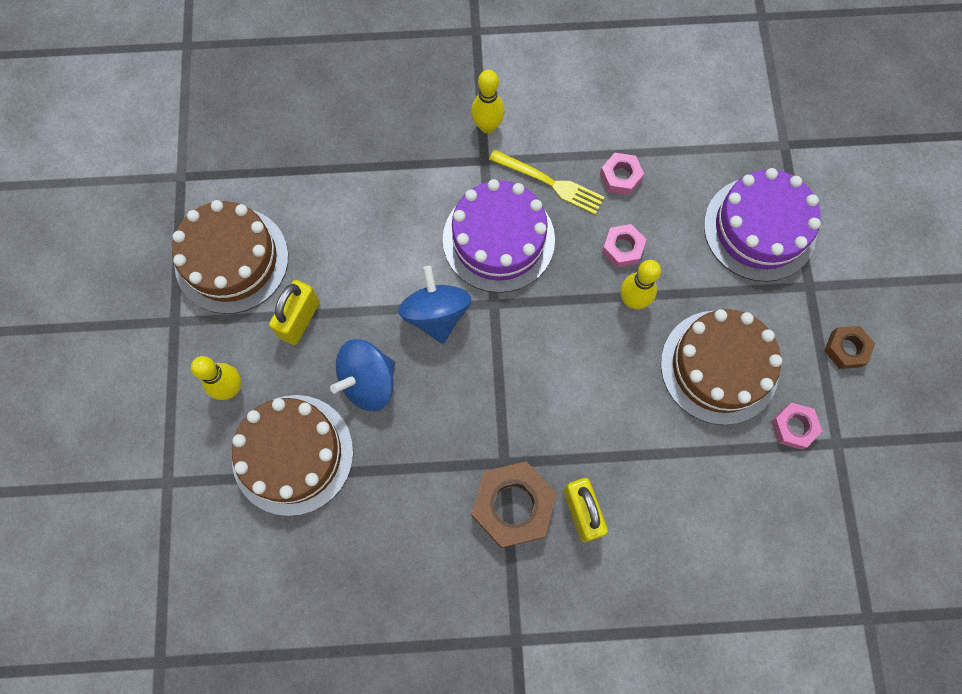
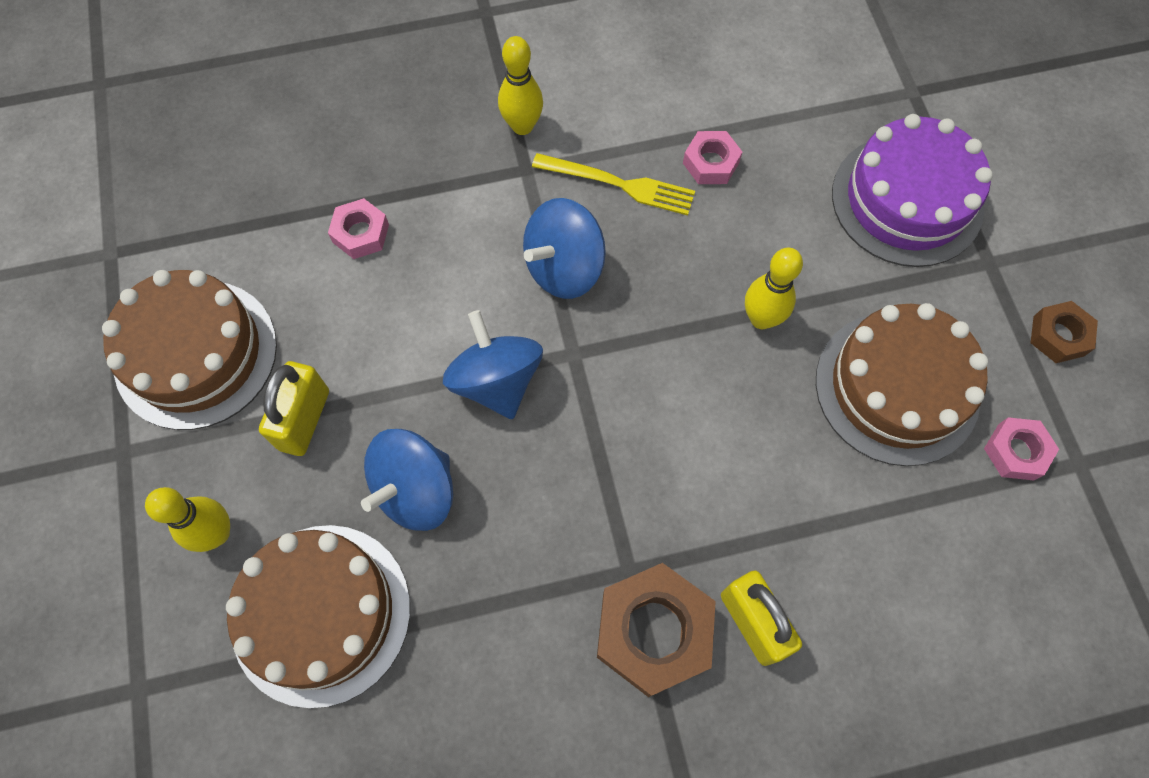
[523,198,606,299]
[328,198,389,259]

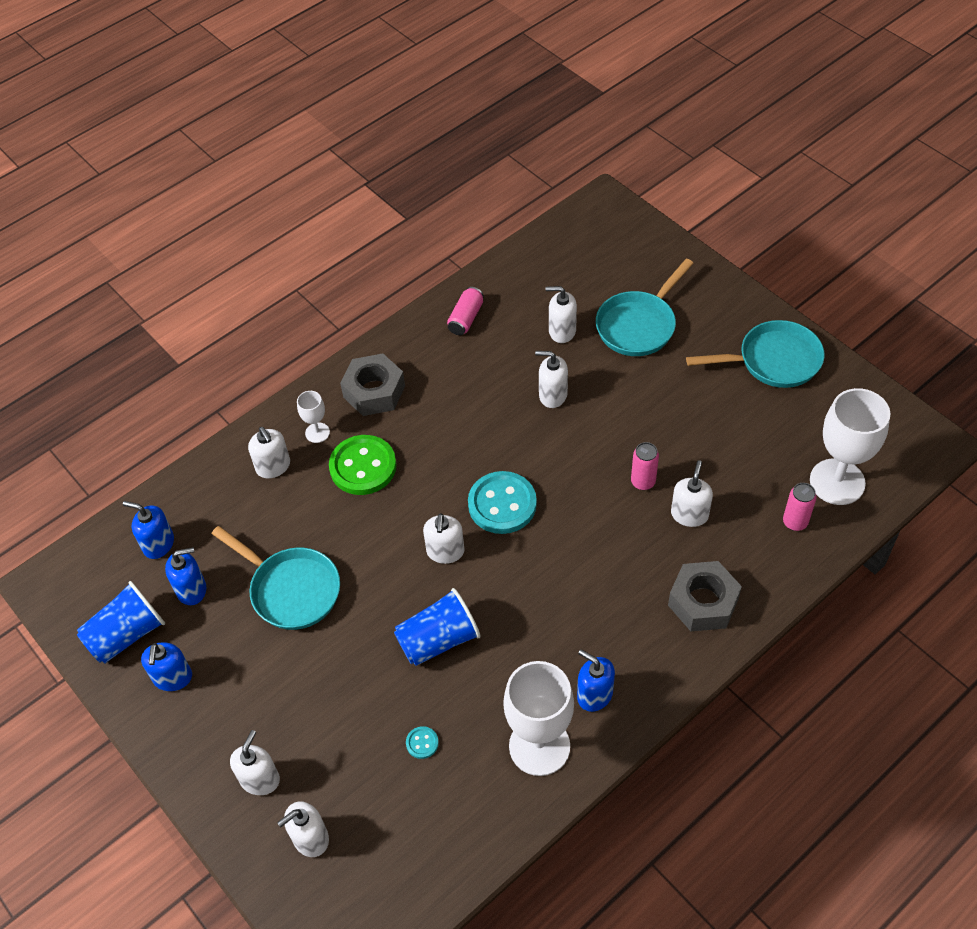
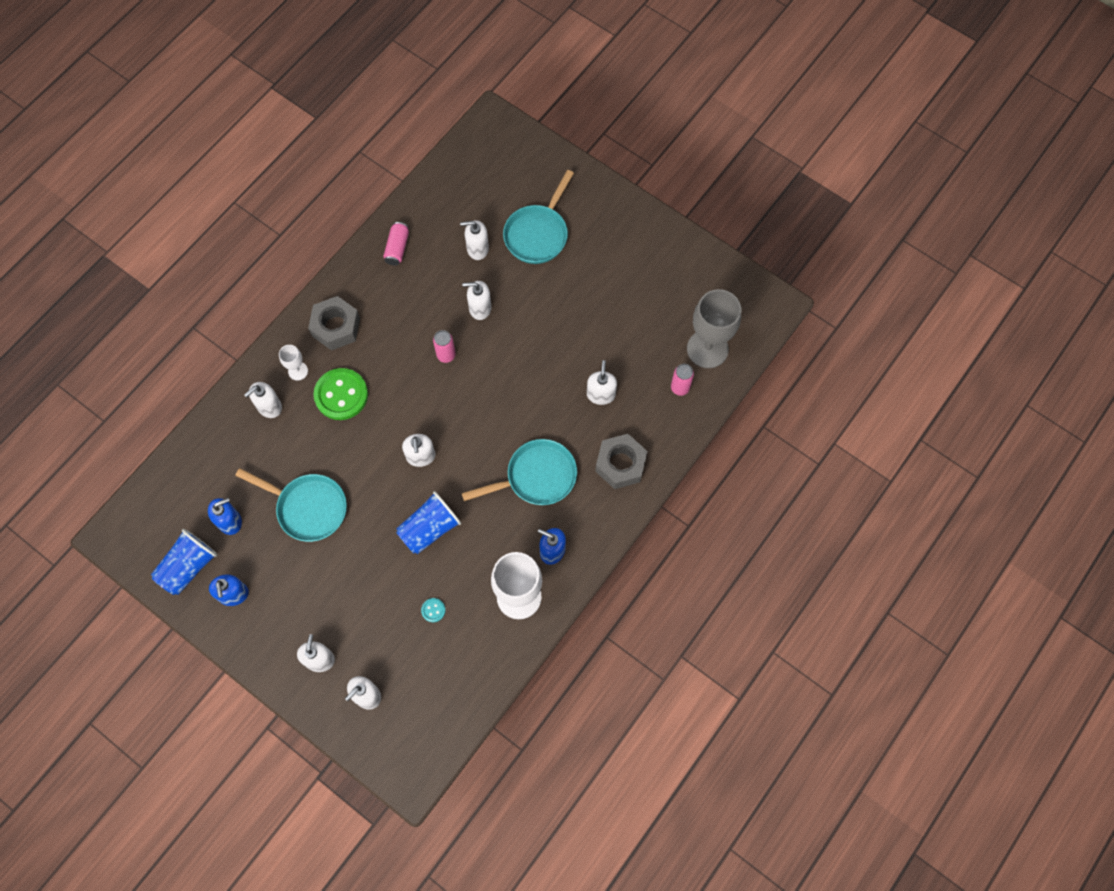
[462,439,577,505]
[687,289,741,368]
[244,382,282,418]
[433,330,456,363]
[468,471,537,534] (first image)
[123,501,174,559] (first image)

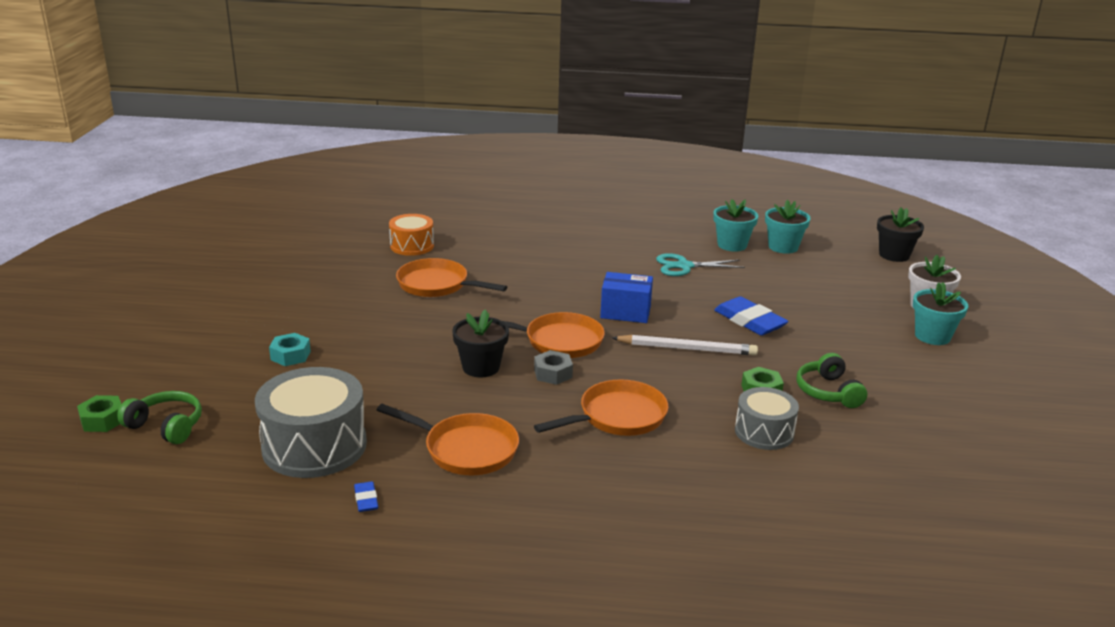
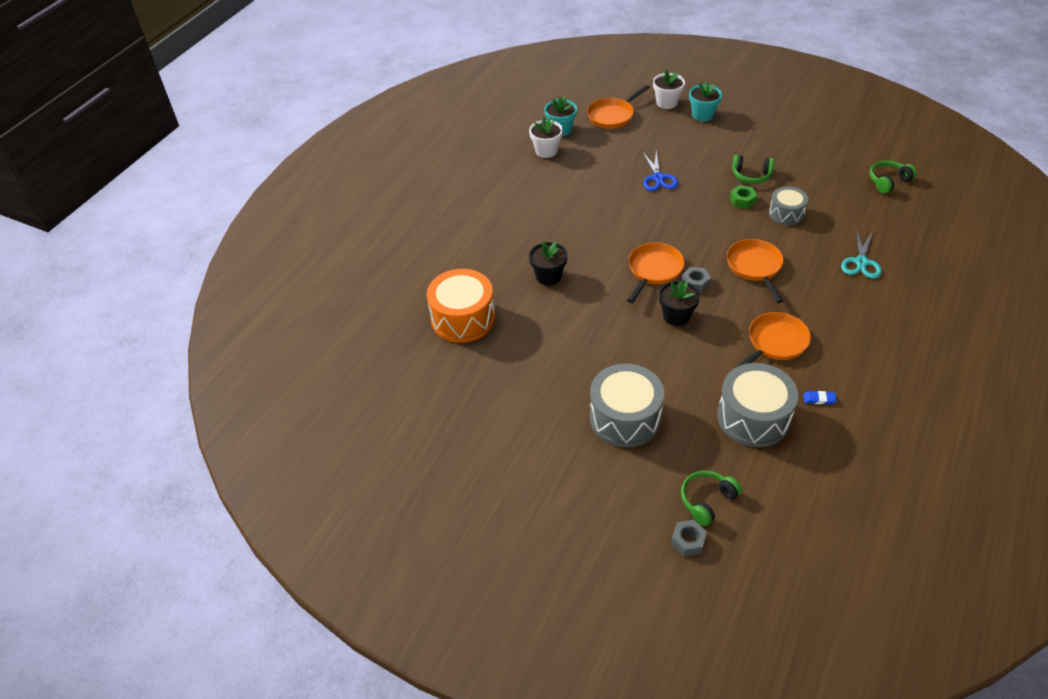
[529,117,563,158]
[529,242,568,286]
[427,269,495,343]
[841,229,882,279]
[587,85,650,129]
[600,272,653,323] (first image)
[643,150,678,191]
[590,363,664,447]
[612,335,758,356] (first image)
[671,520,707,556]
[869,160,917,193]

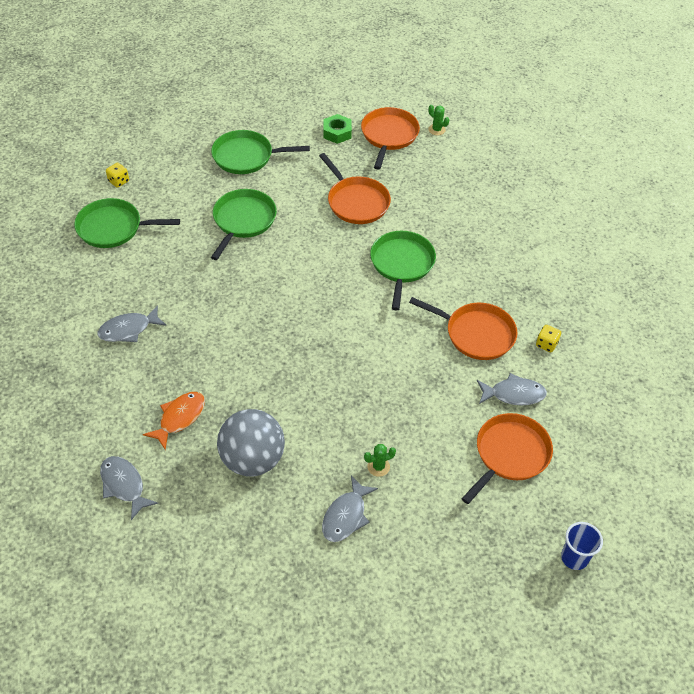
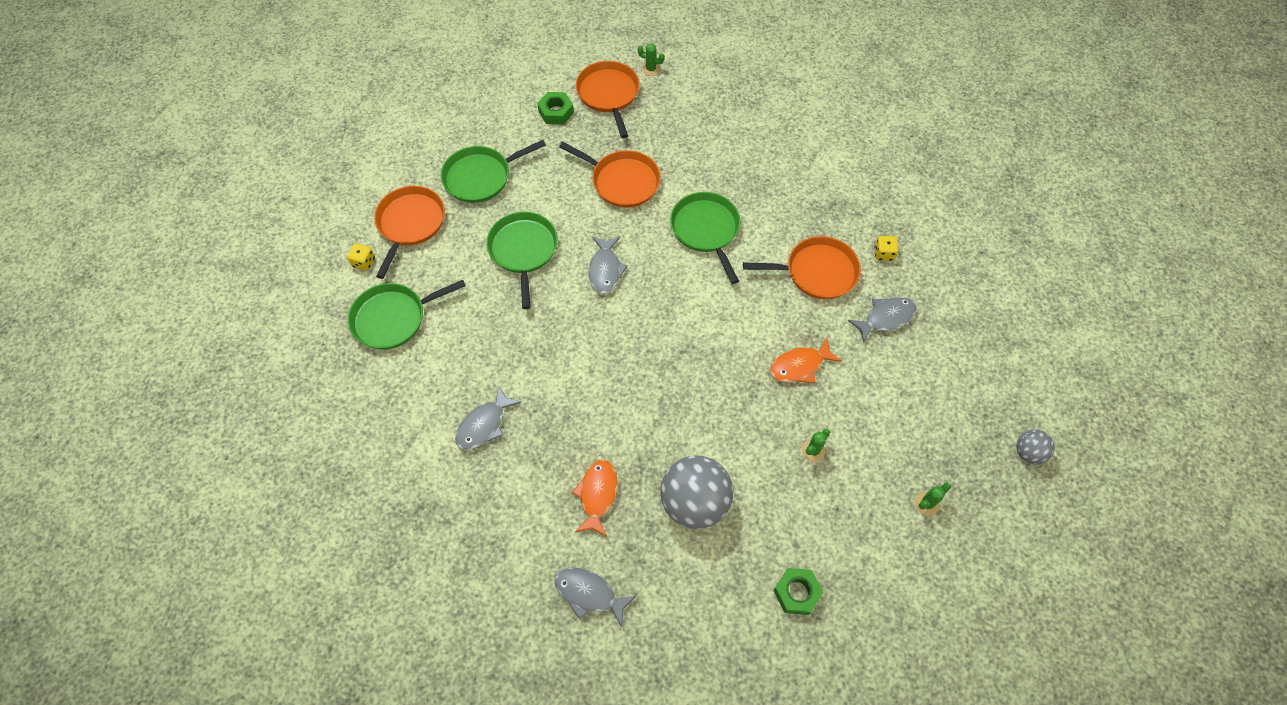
[374,186,445,279]
[589,237,628,294]
[1016,430,1055,464]
[770,338,842,383]
[915,482,951,516]
[773,568,823,615]

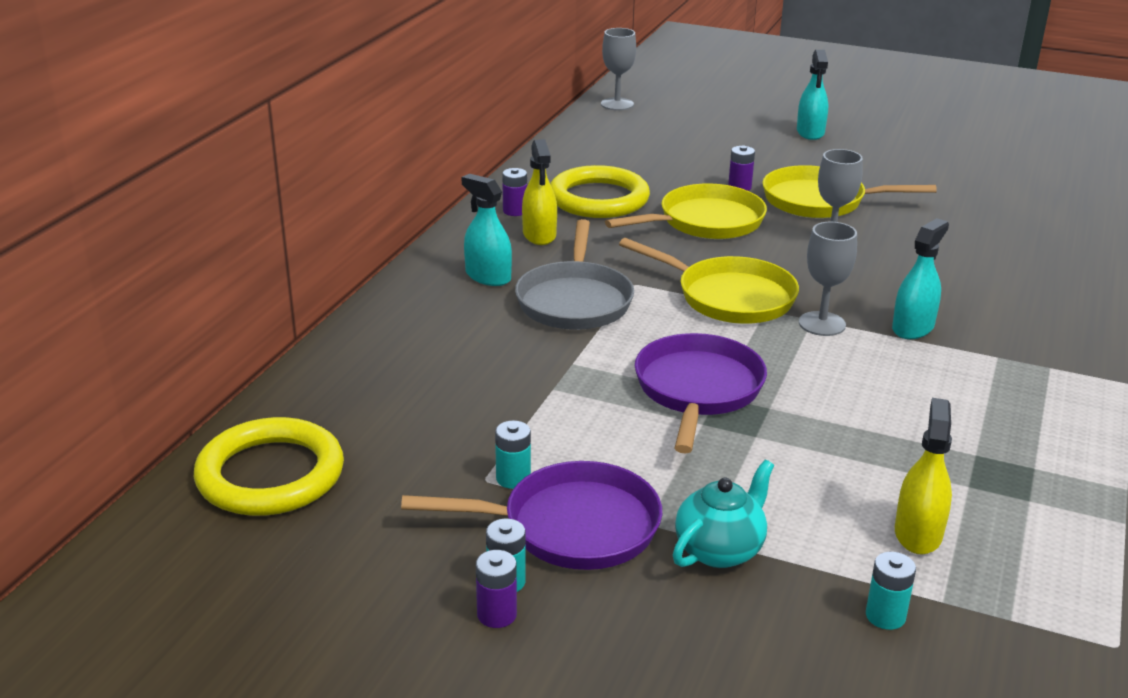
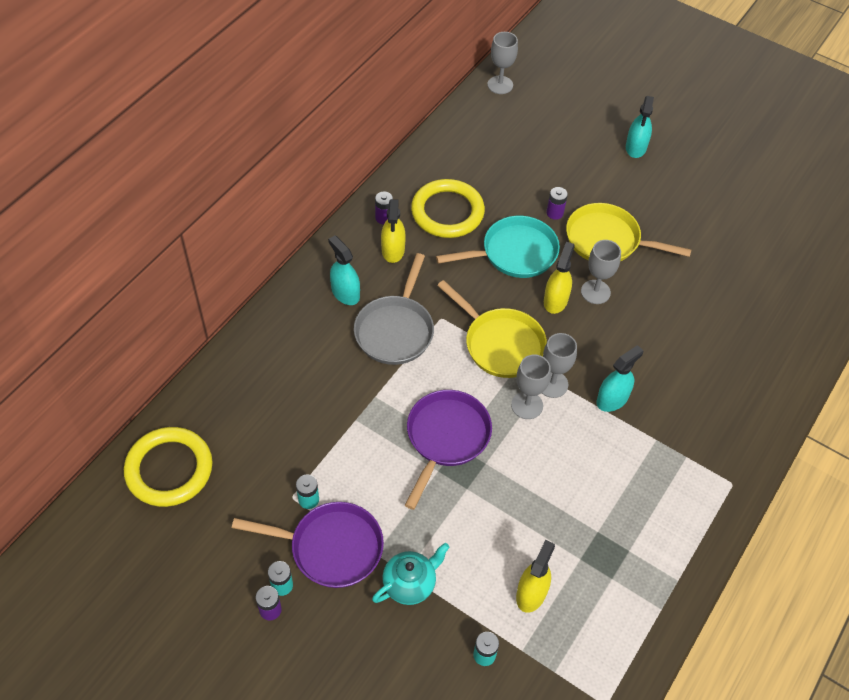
[436,216,560,278]
[544,242,575,314]
[511,355,551,419]

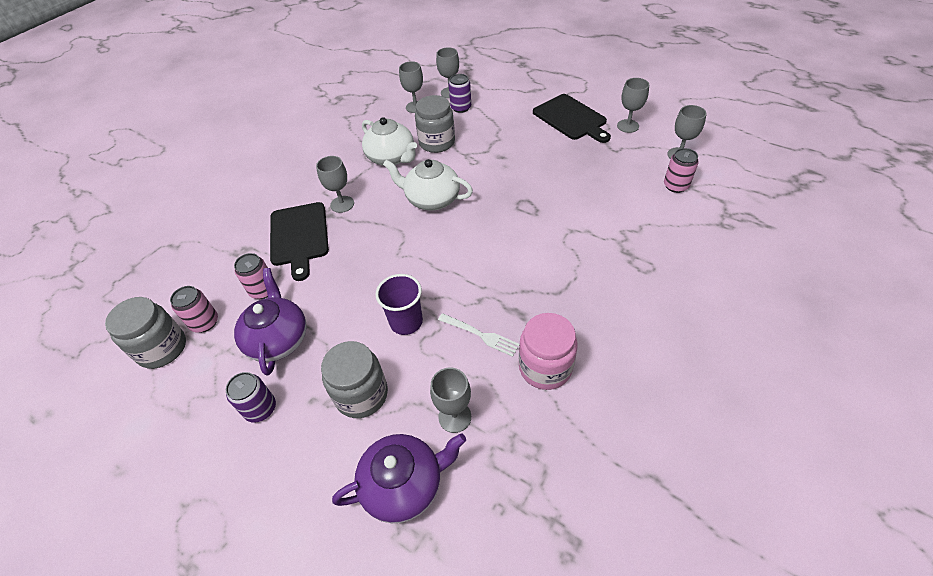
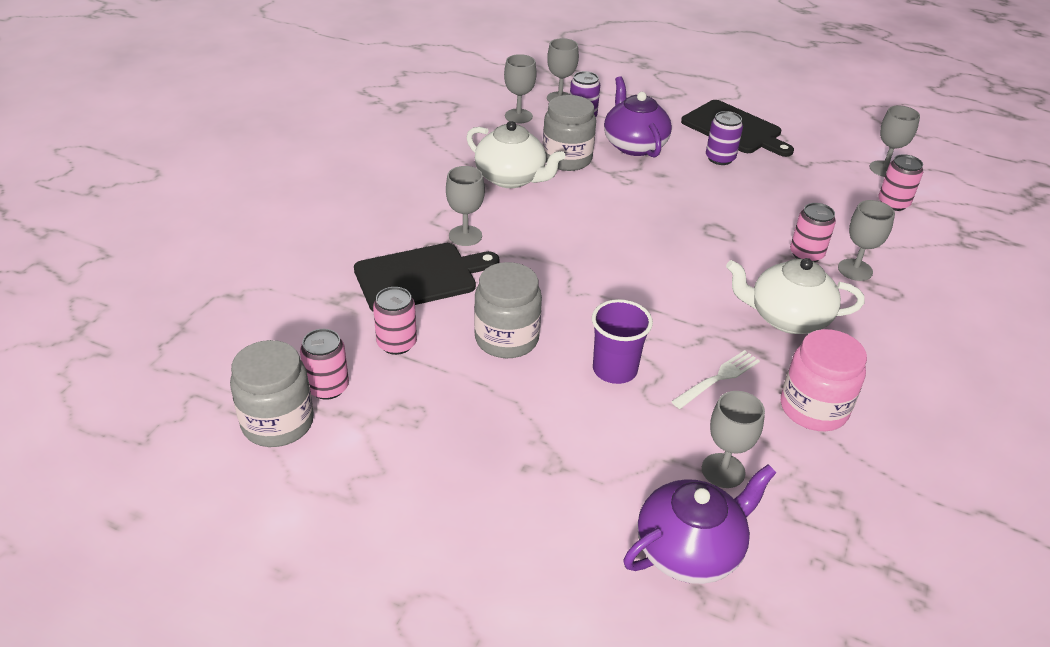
[838,200,895,281]
[726,258,864,334]
[354,243,500,312]
[604,76,672,157]
[671,350,760,409]
[474,262,542,358]
[706,111,743,165]
[790,203,836,262]

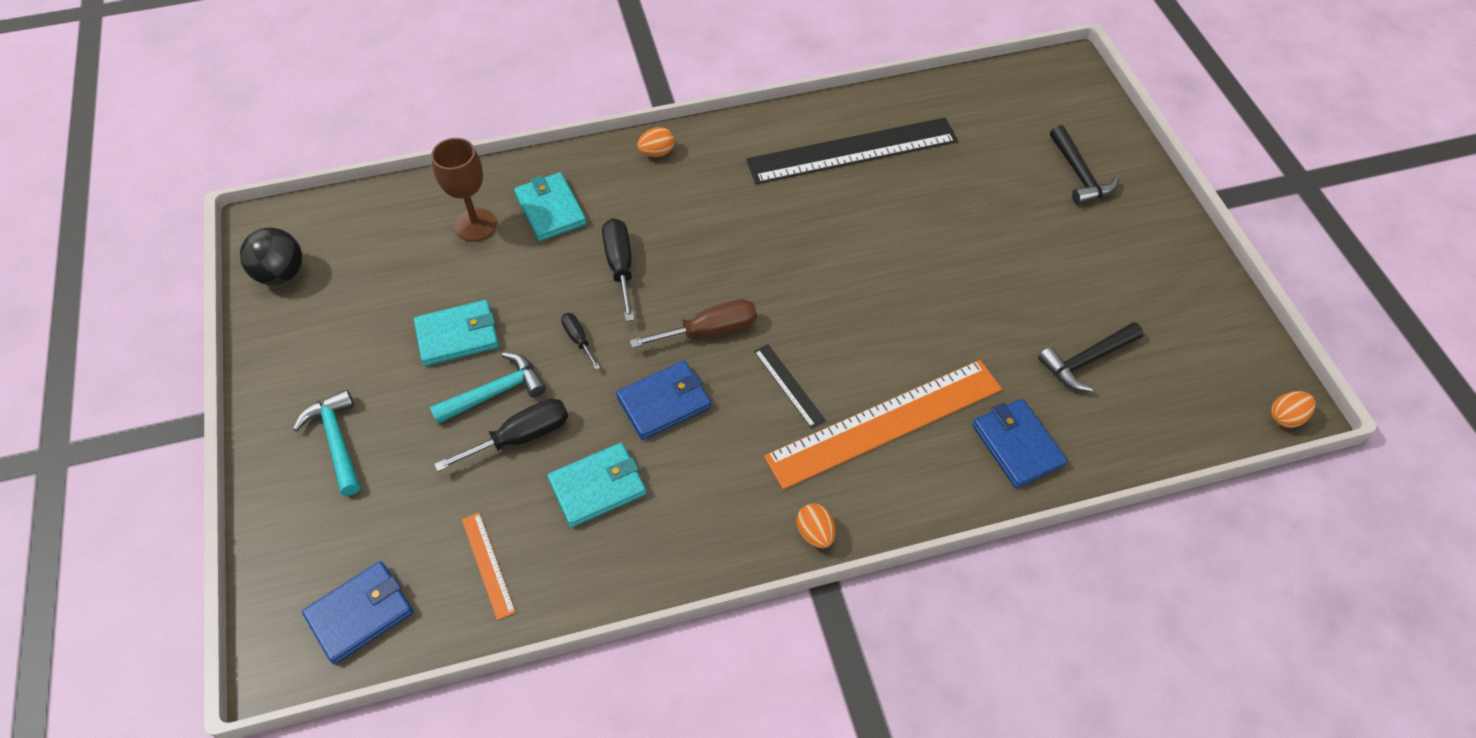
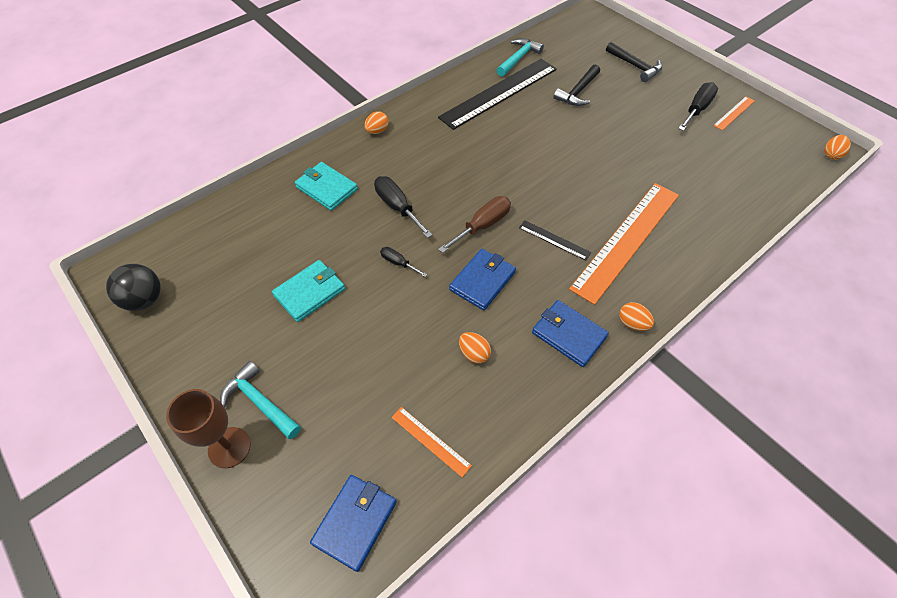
[166,389,251,468]
[553,64,600,106]
[497,38,544,77]
[678,82,718,131]
[532,300,609,367]
[459,332,491,364]
[713,97,754,130]

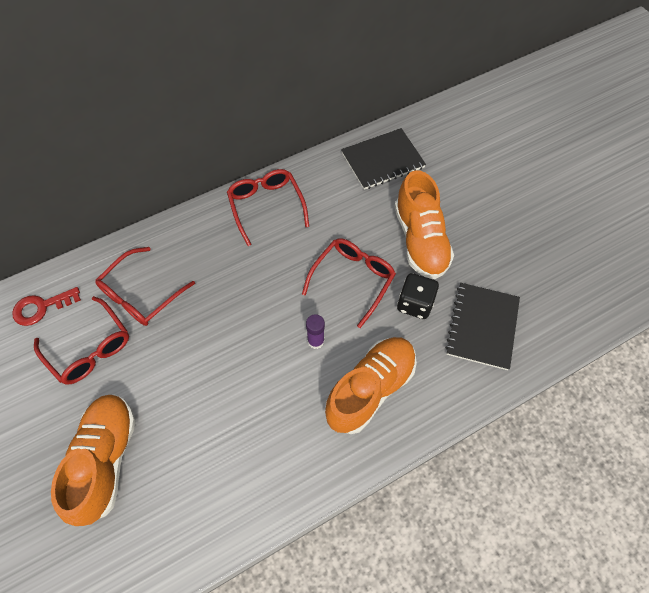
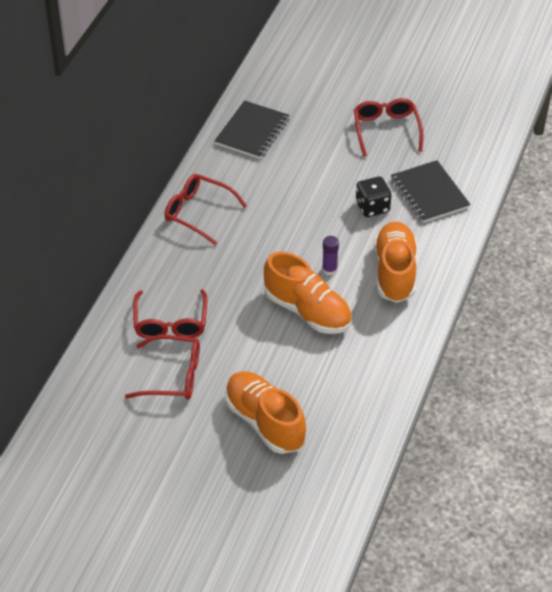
[264,252,352,334]
[354,98,424,157]
[12,287,81,326] (first image)

